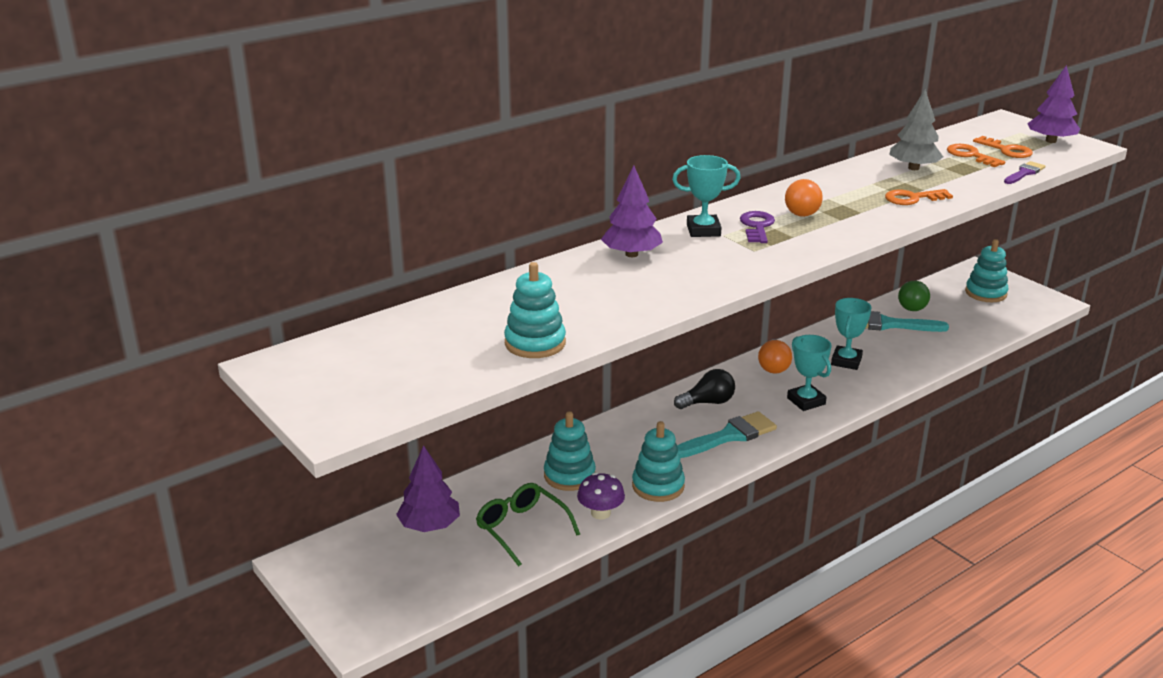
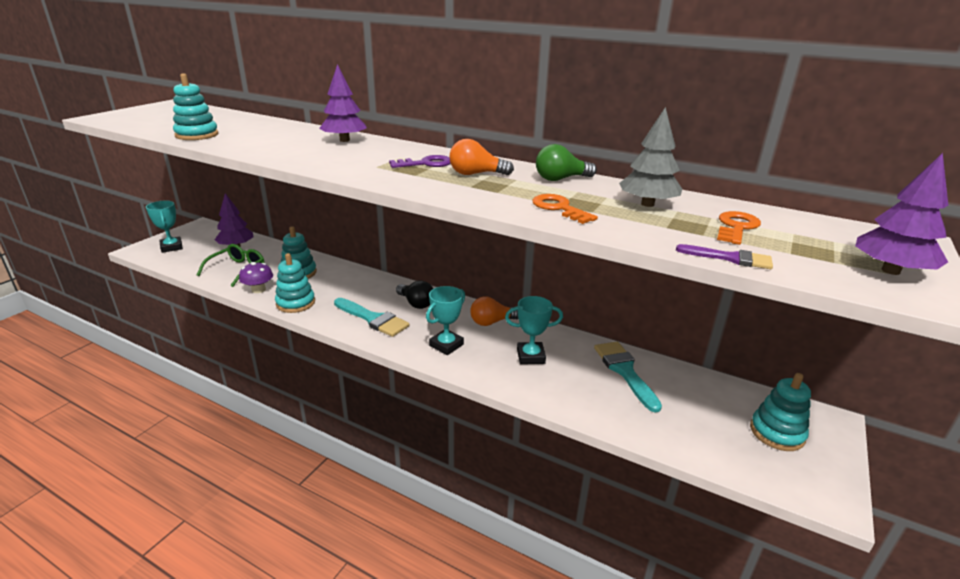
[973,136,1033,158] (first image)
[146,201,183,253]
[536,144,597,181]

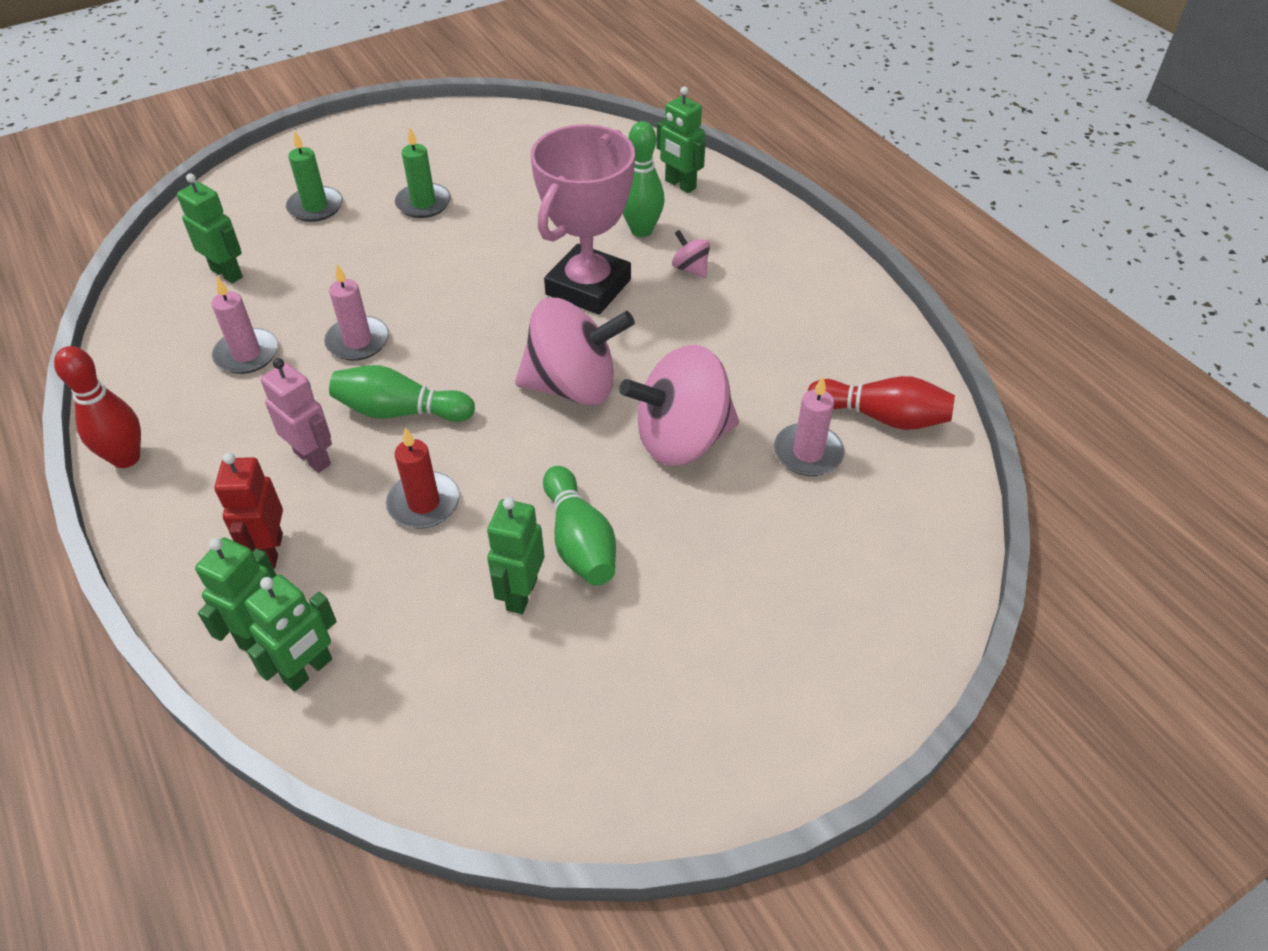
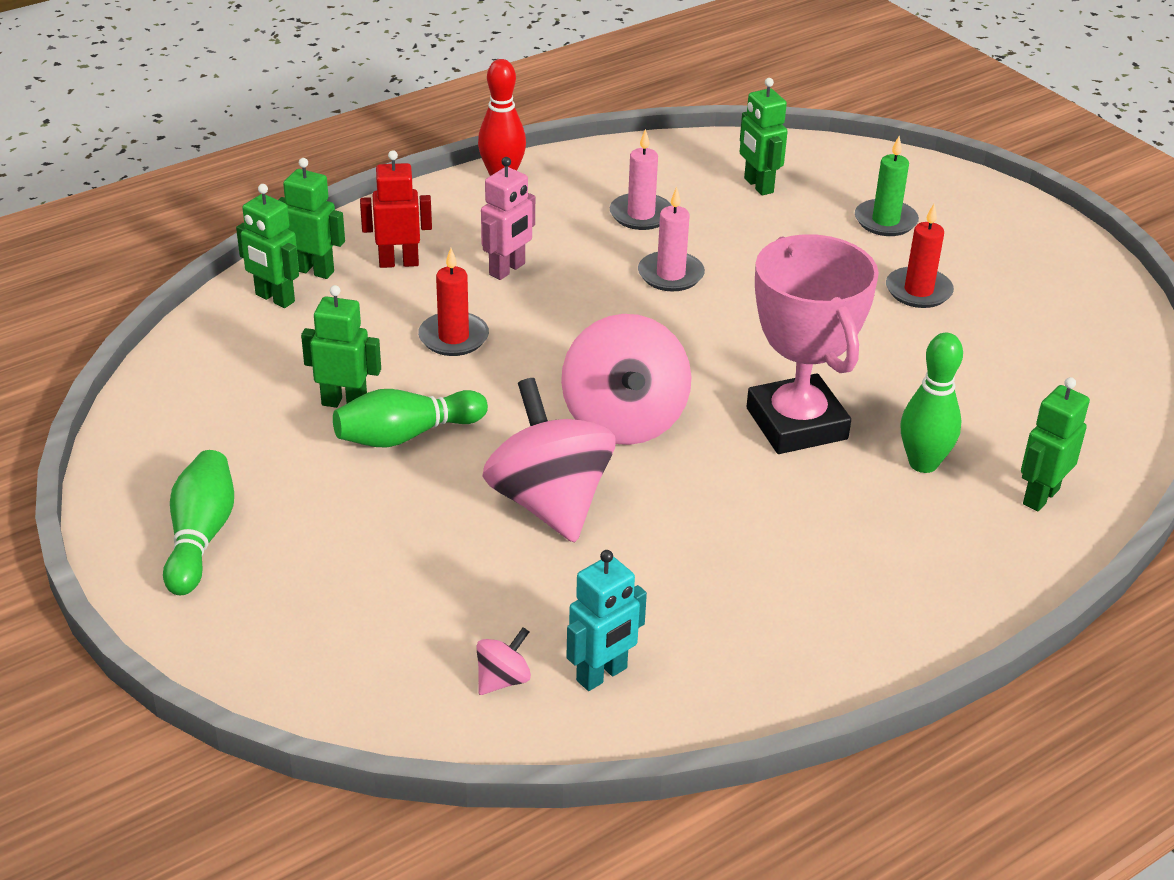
[746,234,879,454]
[886,204,954,308]
[740,78,788,195]
[476,627,531,695]
[163,450,234,595]
[774,376,845,476] (first image)
[566,550,647,691]

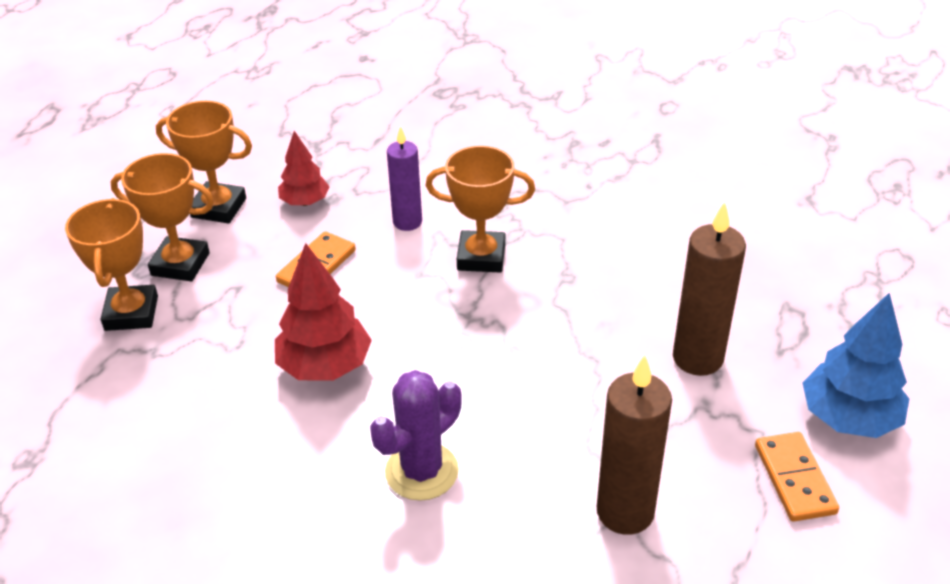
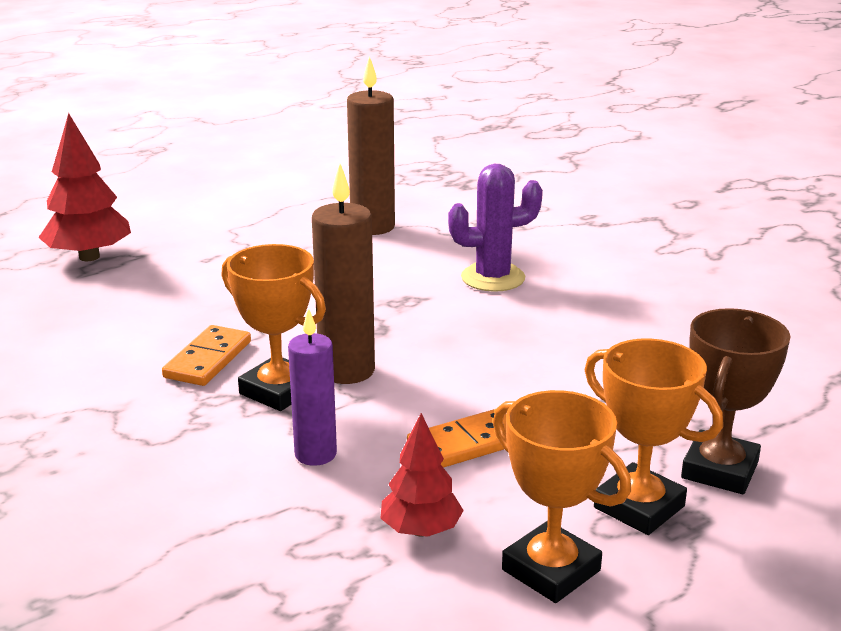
[681,308,791,494]
[312,164,375,384]
[38,113,131,261]
[802,292,909,438] (first image)
[162,325,251,386]

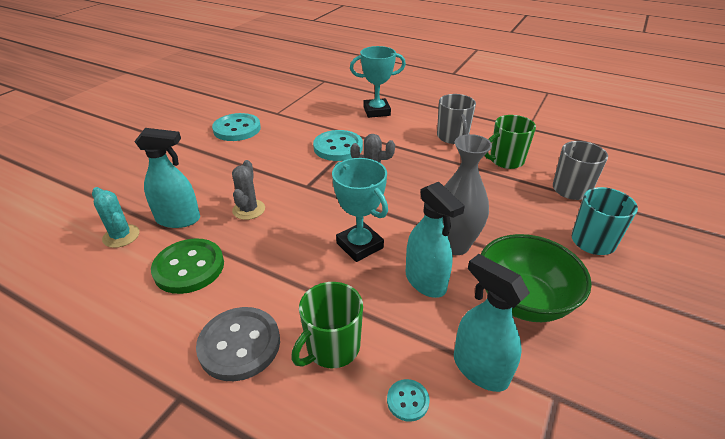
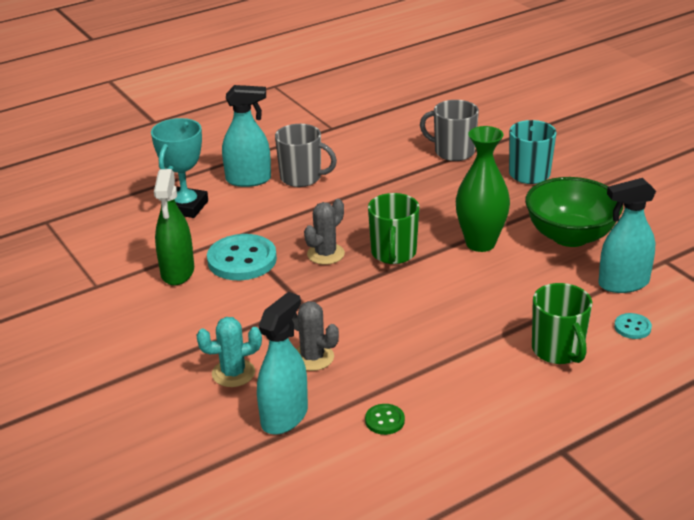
[212,113,261,141] (first image)
[368,193,420,264]
[456,126,510,252]
[332,158,388,262] (first image)
[222,85,271,187]
[196,317,262,387]
[365,404,405,435]
[196,307,280,381] (first image)
[154,169,194,286]

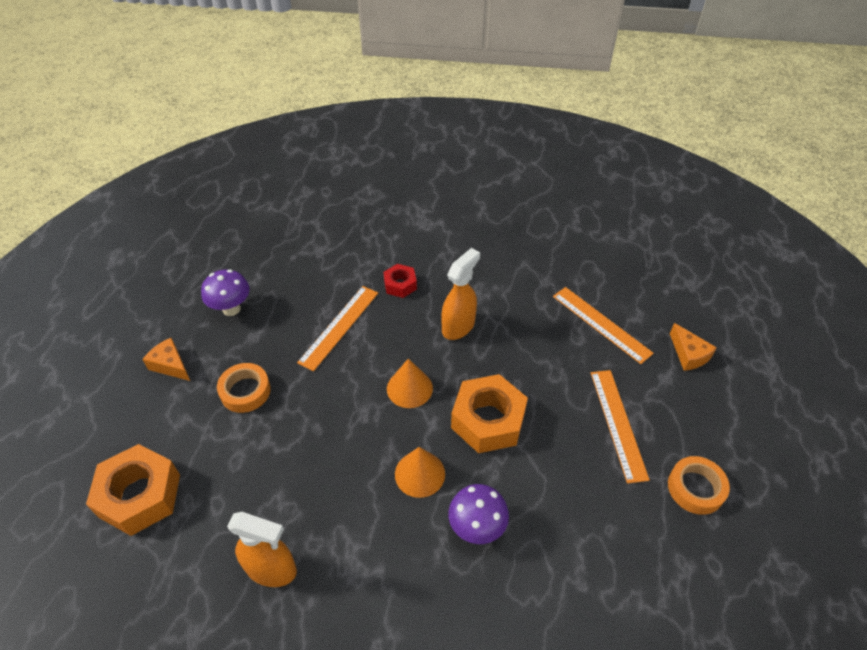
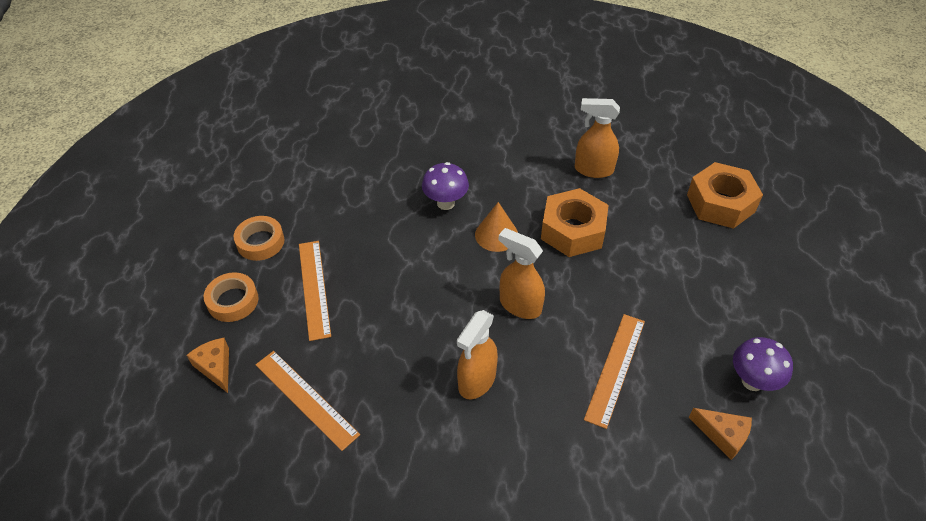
[383,264,417,298] (first image)
[689,408,752,460]
[498,228,545,319]
[204,272,259,322]
[541,188,608,257]

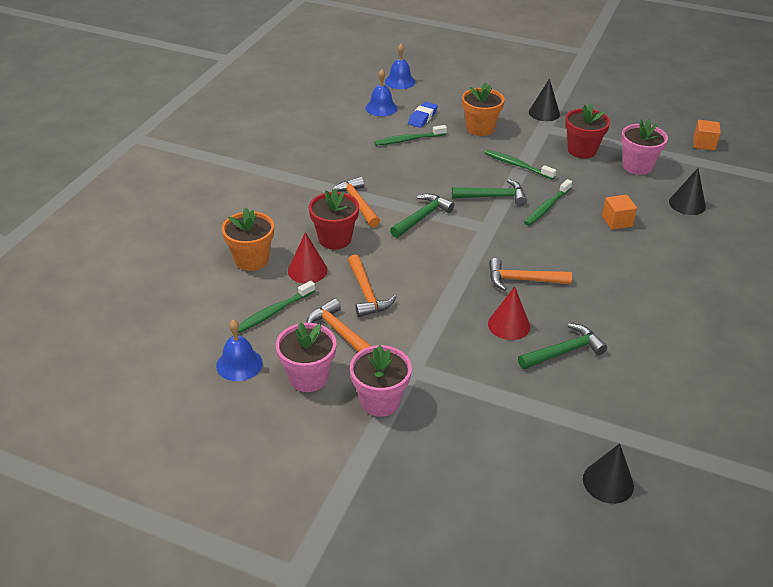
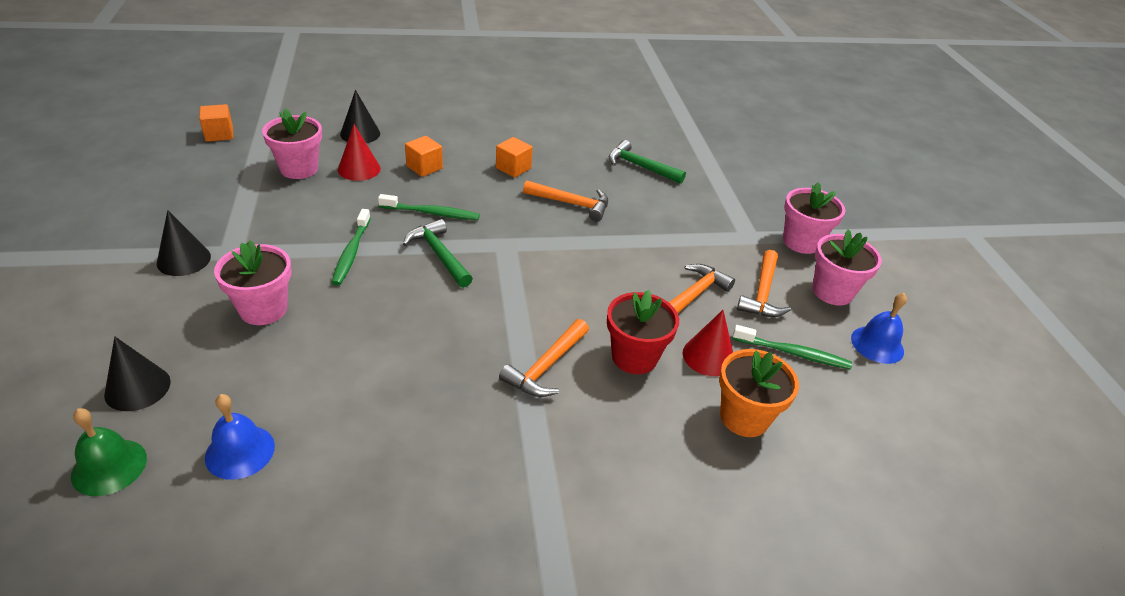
[71,408,147,496]
[214,240,291,325]
[408,102,438,128] (first image)
[565,103,610,158] (first image)
[374,125,447,146] (first image)
[390,194,455,238] (first image)
[523,180,608,221]
[338,124,381,181]
[104,337,171,411]
[496,137,533,178]

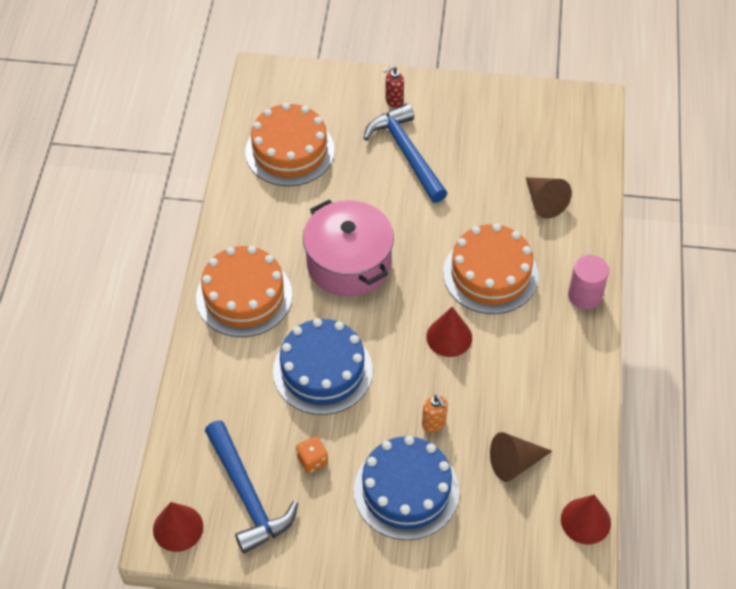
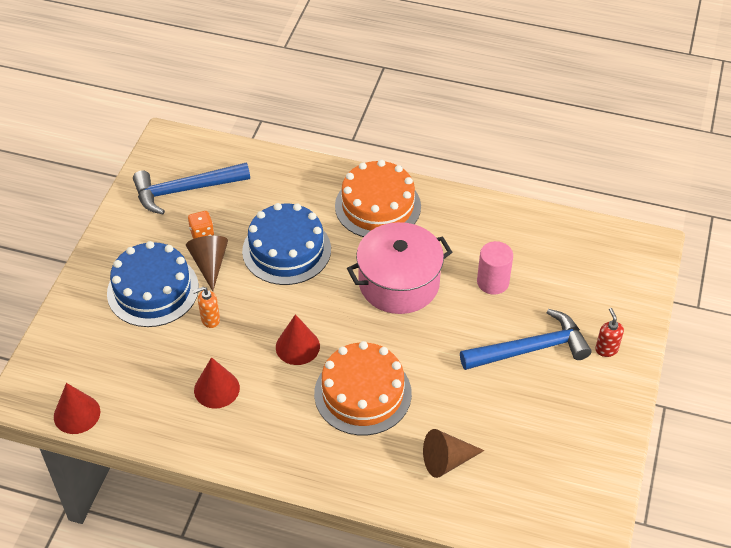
[245,103,335,186] (first image)
[477,241,513,295]
[186,236,228,291]
[194,357,240,408]

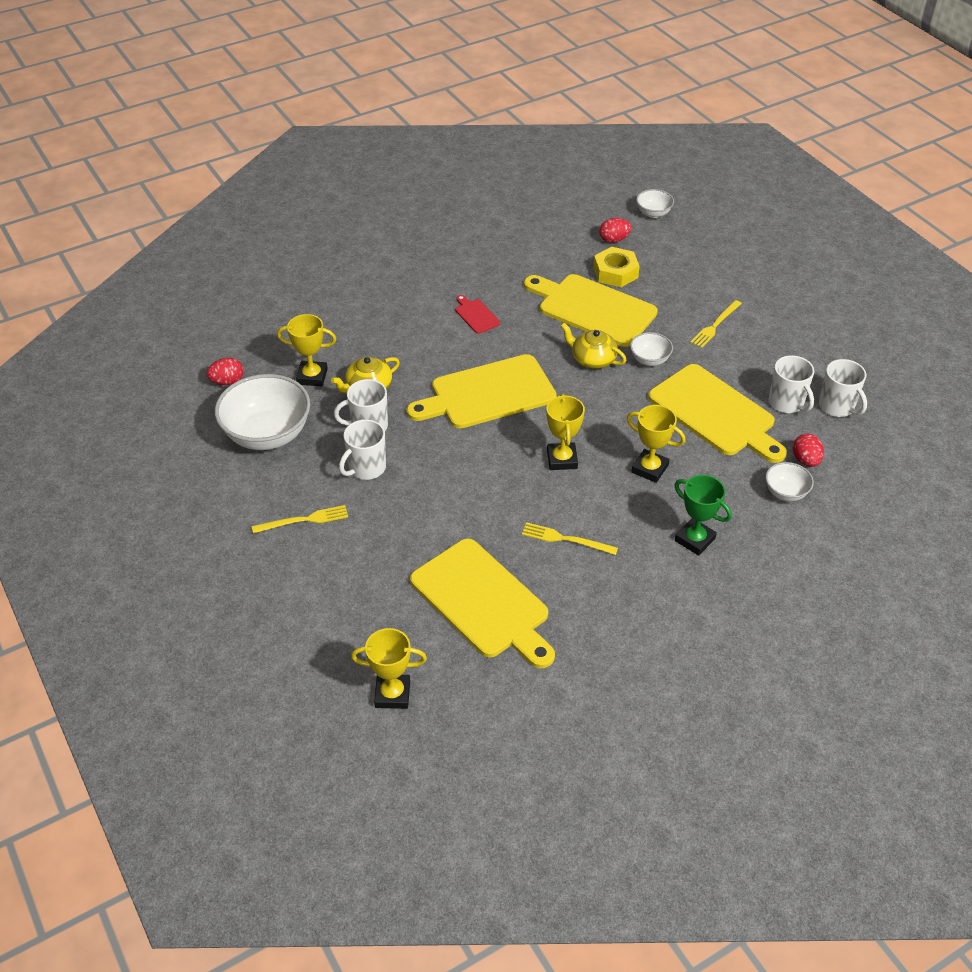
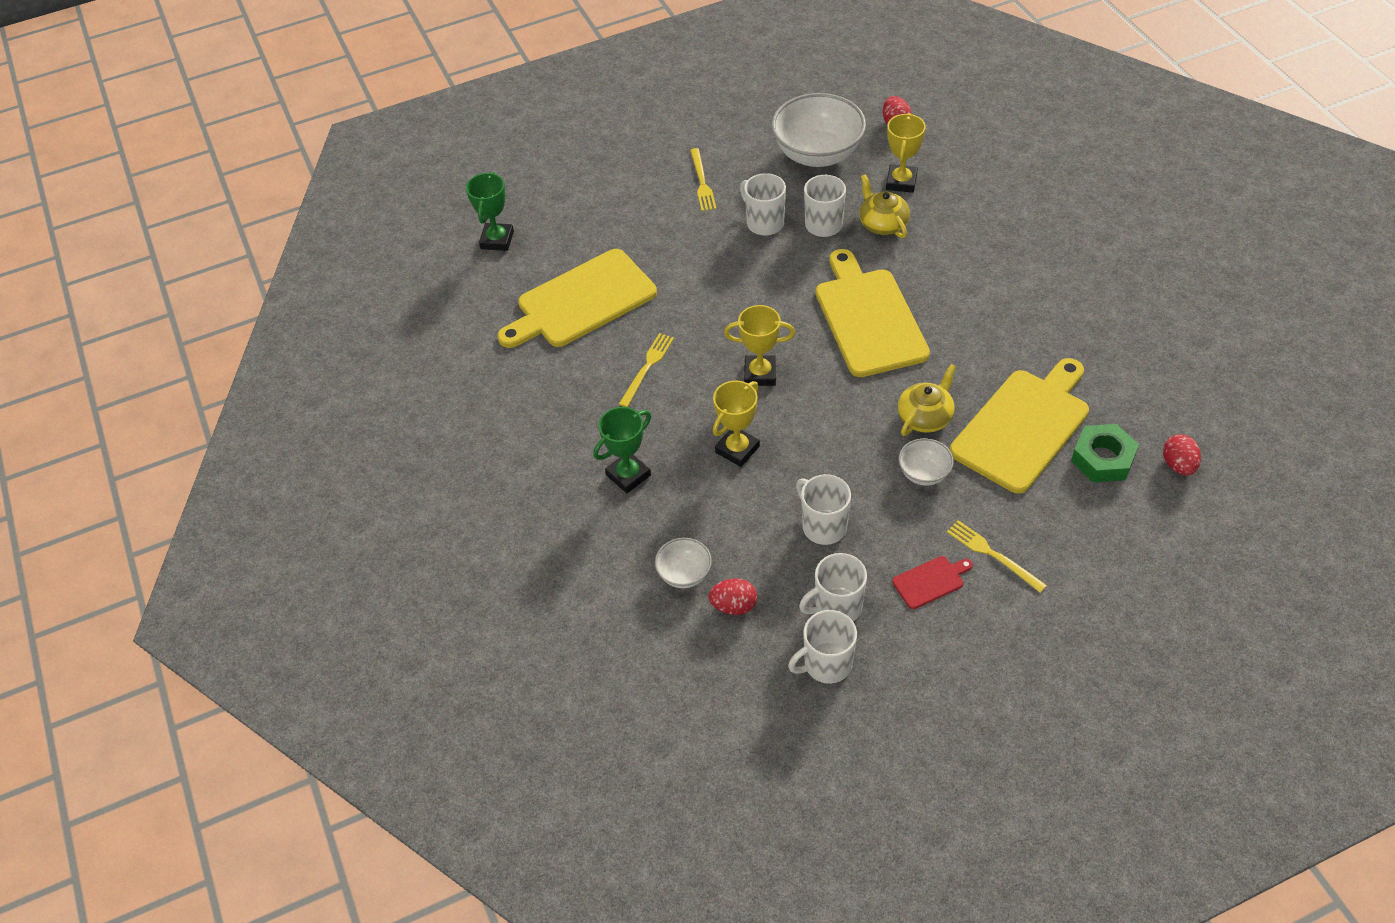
[636,189,674,218] (first image)
[1071,424,1139,483]
[892,556,973,609]
[796,474,851,545]
[466,171,514,251]

